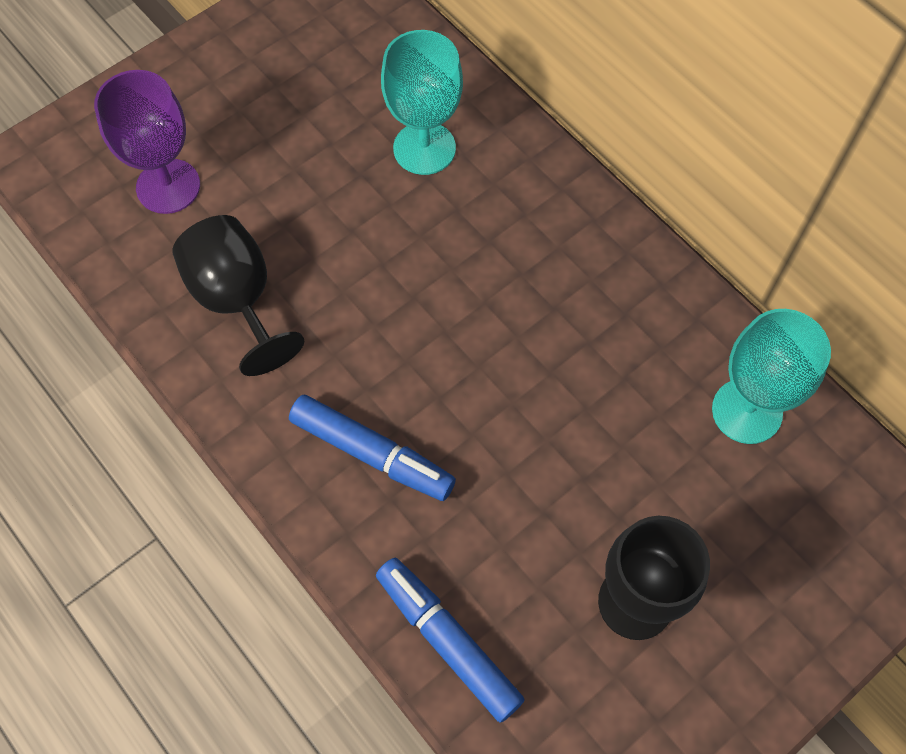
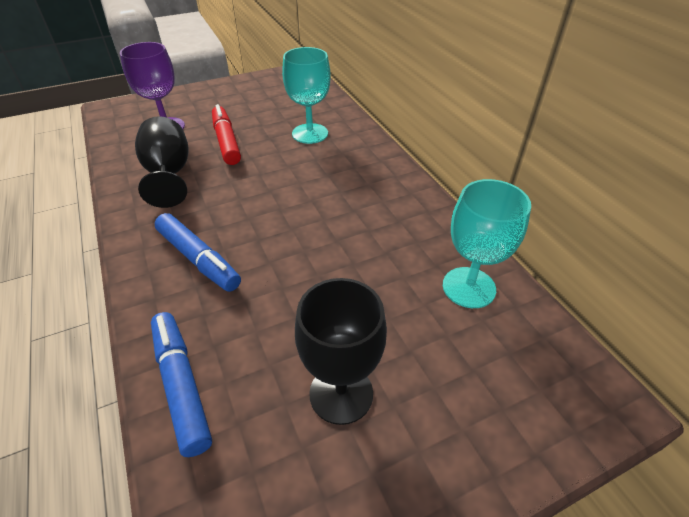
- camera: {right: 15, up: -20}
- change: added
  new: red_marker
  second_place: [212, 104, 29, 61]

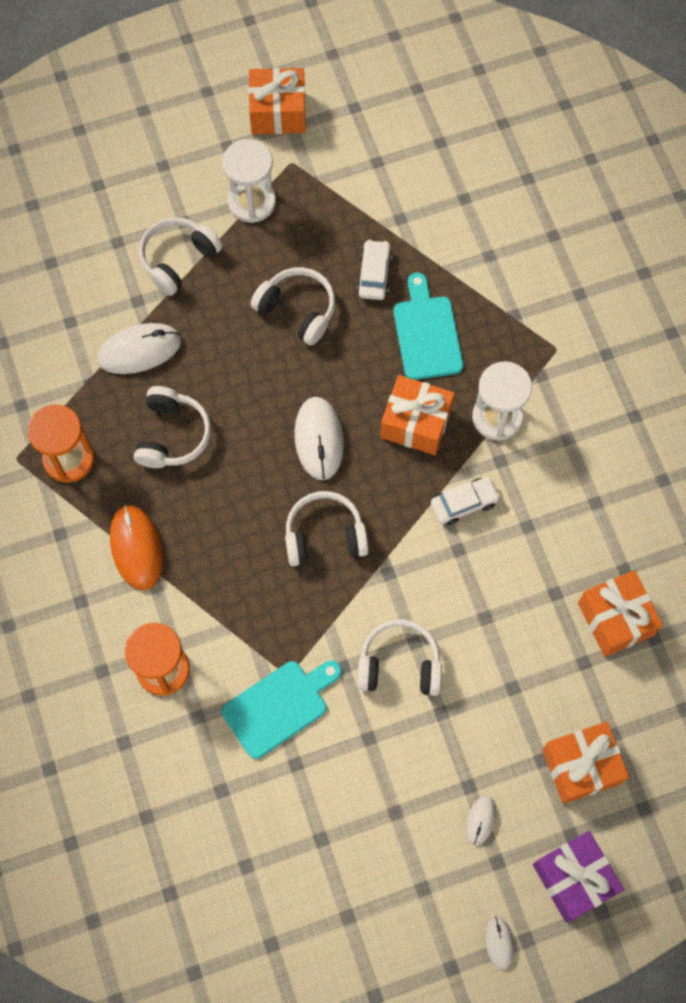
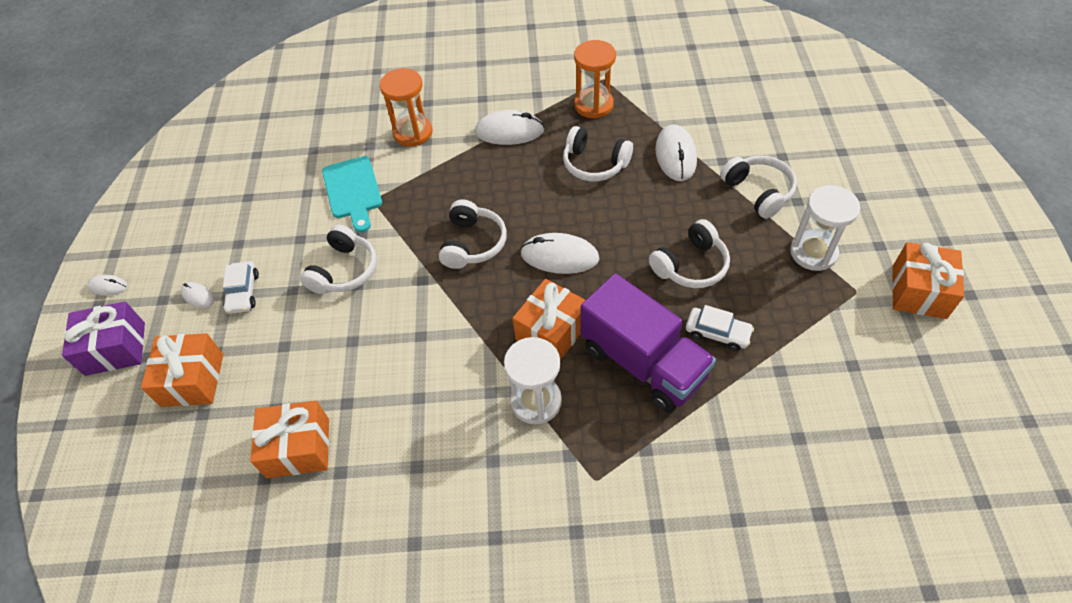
- camera: {right: 110, up: -15}
- change: recoloured
  old: orange_mouse
  new: white_mouse
  first_place: [110, 505, 53, 85]
  second_place: [475, 110, 69, 35]
- change: replaced
  old: turquoise_cutting_board
  new: purple_truck
  first_place: [393, 273, 70, 107]
  second_place: [580, 273, 136, 139]
- change: moved
  old: white_car
  first_place: [431, 477, 70, 48]
  second_place: [223, 261, 36, 53]

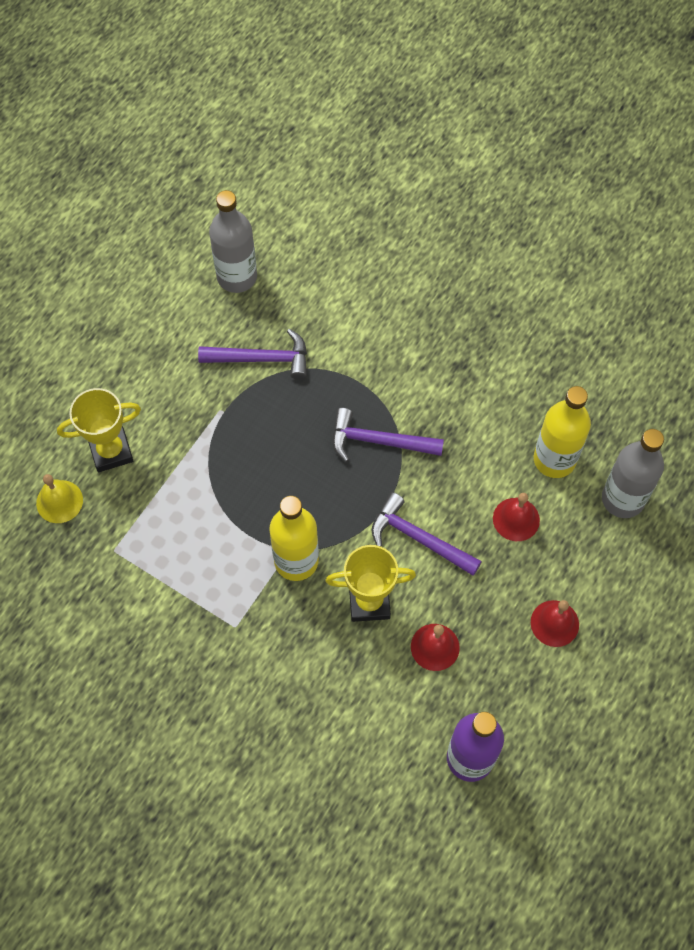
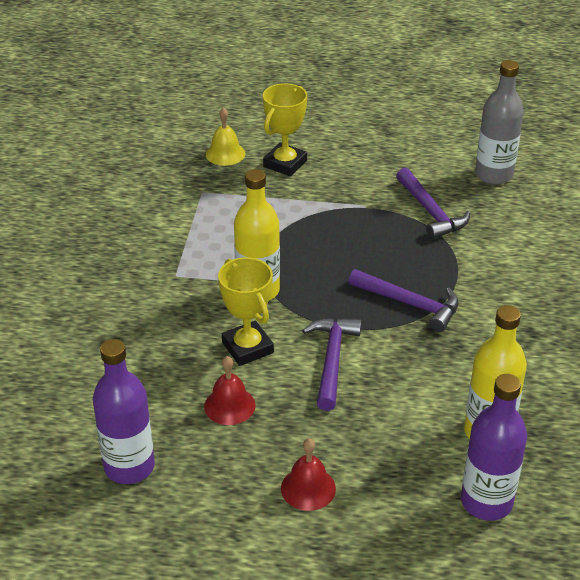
- camera: {right: 65, up: -25}
- change: turned
  old: yellow_trophy
  first_place: [57, 388, 84, 84]
  second_place: [263, 83, 44, 93]
  degrees: 75
- change: turned
  old: purple_hammer
  first_place: [333, 408, 111, 54]
  second_place: [349, 269, 110, 63]
  degrees: 135
- change: removed
  old: red_bell
  first_place: [493, 493, 47, 48]
- change: recoloured
  old: grey_bottle
  new: purple_bottle
  first_place: [602, 429, 62, 89]
  second_place: [461, 374, 66, 147]

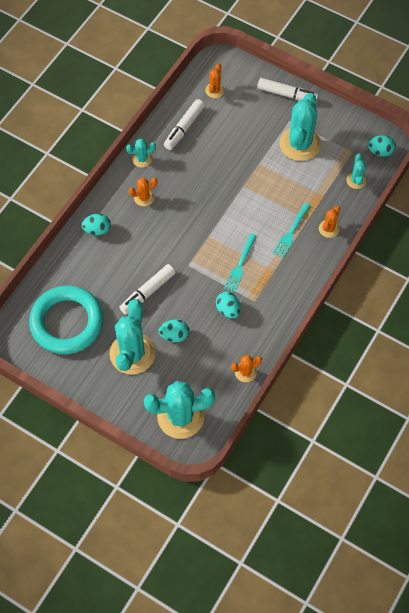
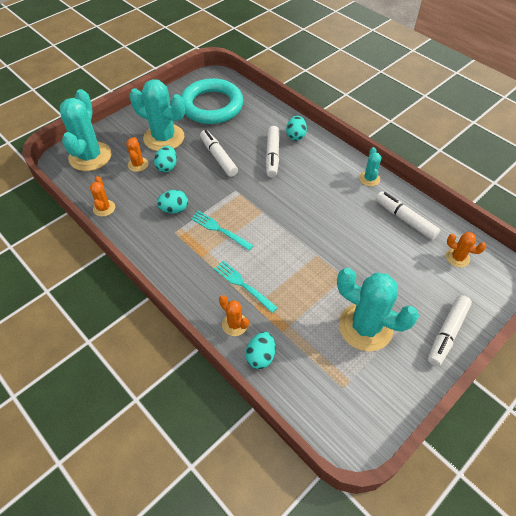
- camera: {right: 105, up: -10}
- change: moved
  old: orange_cactus
  first_place: [128, 177, 29, 29]
  second_place: [126, 137, 22, 35]
- change: removed
  old: turquoise_cactus
  first_place: [346, 154, 21, 35]
- change: moved
  old: turquoise_egg
  first_place: [368, 135, 28, 22]
  second_place: [246, 332, 29, 37]
- change: added
  new: white_marker
  second_place: [266, 126, 13, 51]

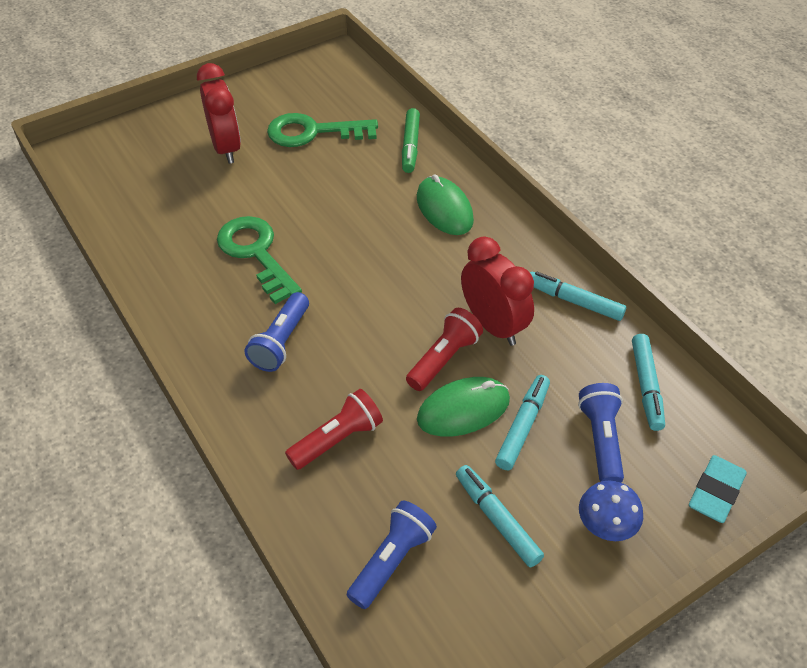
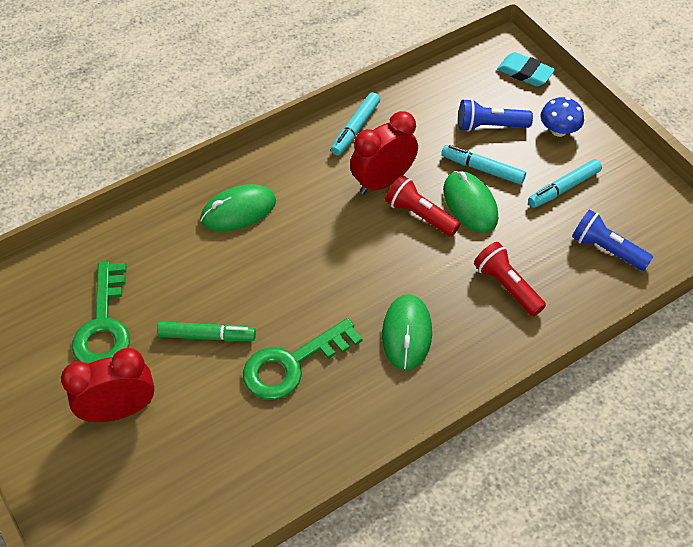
- camera: {right: -90, up: 5}
- change: replaced
  old: blue_flashlight
  new: green_mouse
  first_place: [245, 292, 64, 80]
  second_place: [382, 294, 50, 77]
- change: moved
  old: green_marker
  first_place: [402, 108, 18, 65]
  second_place: [157, 322, 99, 20]
- change: removed
  old: turquoise_marker
  first_place: [632, 334, 33, 97]

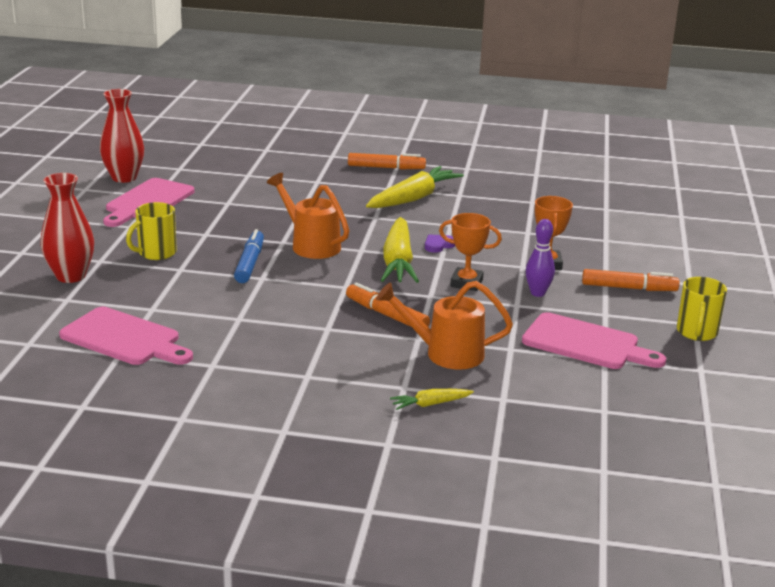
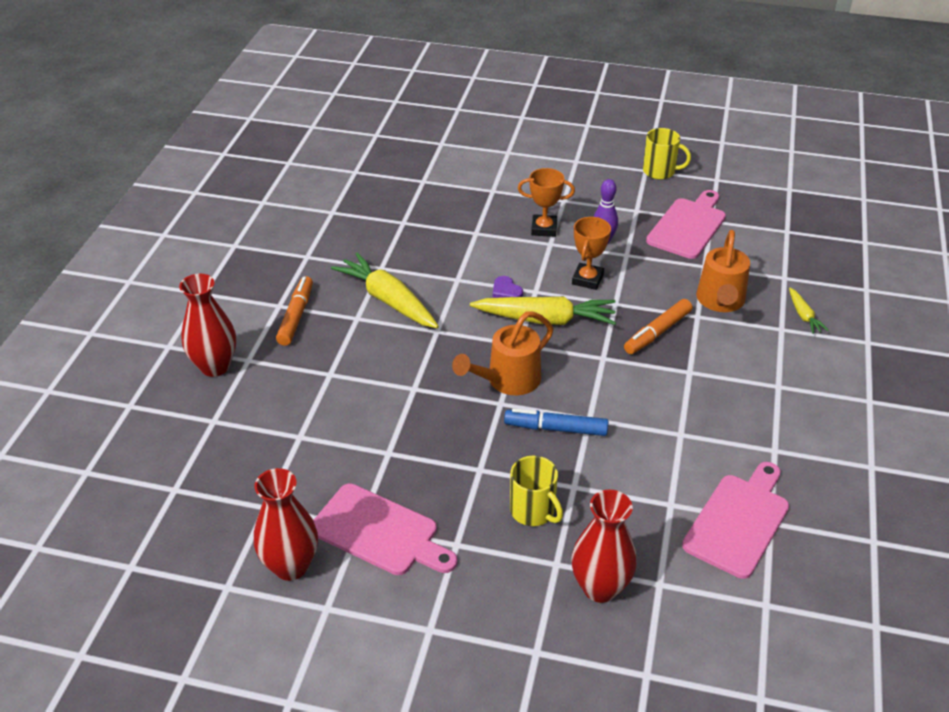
- camera: {right: -85, up: 15}
- change: removed
  old: orange_marker
  first_place: [582, 269, 98, 22]
- change: added
  new: red_vase
  second_place: [179, 274, 57, 103]

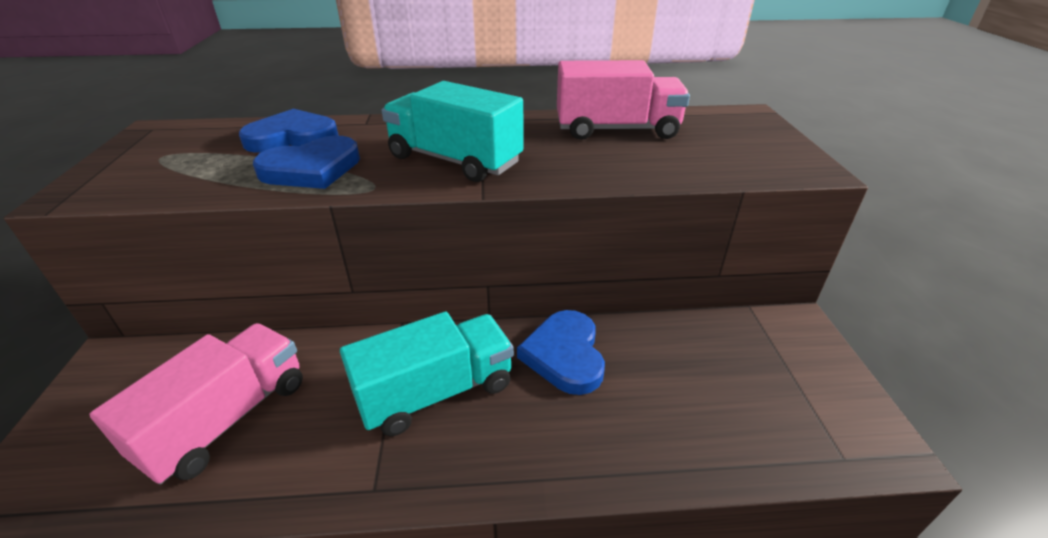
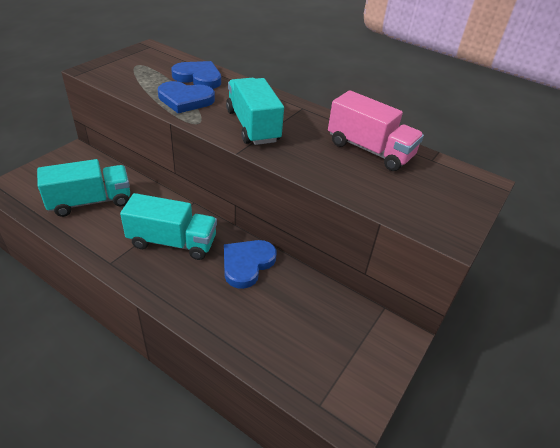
- camera: {right: 35, up: 5}
- change: recoloured
  old: pink_truck
  new: turquoise_truck
  first_place: [89, 323, 214, 162]
  second_place: [37, 159, 93, 58]

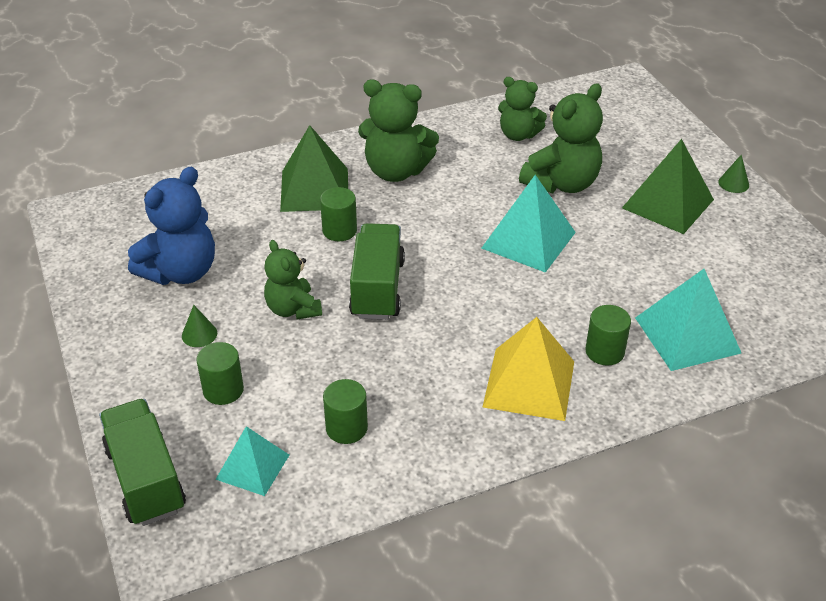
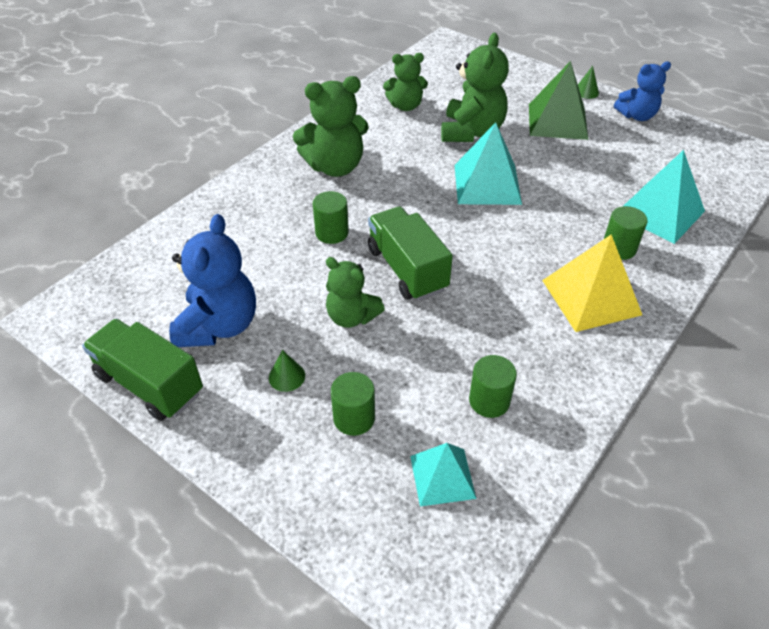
- camera: {right: -30, up: 5}
- change: moved
  old: green_truck
  first_place: [99, 399, 87, 127]
  second_place: [82, 319, 121, 102]
- change: removed
  old: green_pyramid
  first_place: [280, 125, 68, 87]
- change: added
  new: blue_teddy_bear
  second_place: [614, 62, 57, 59]

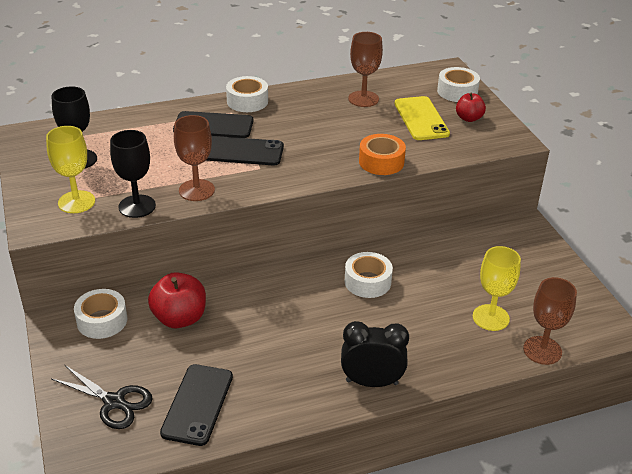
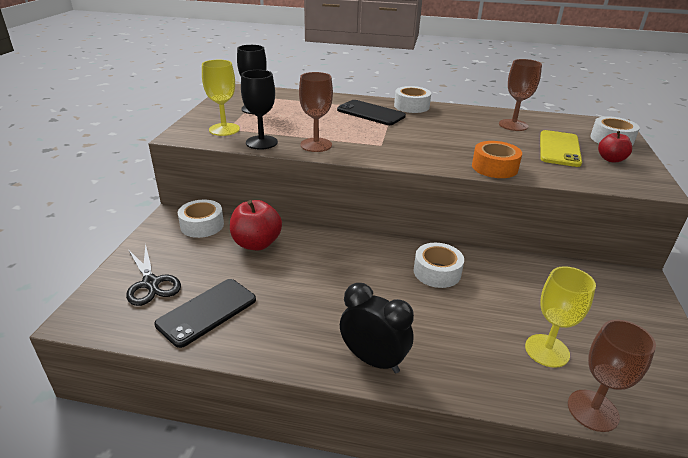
- camera: {right: 30, up: -5}
- change: removed
  old: black_phone
  first_place: [205, 136, 79, 29]

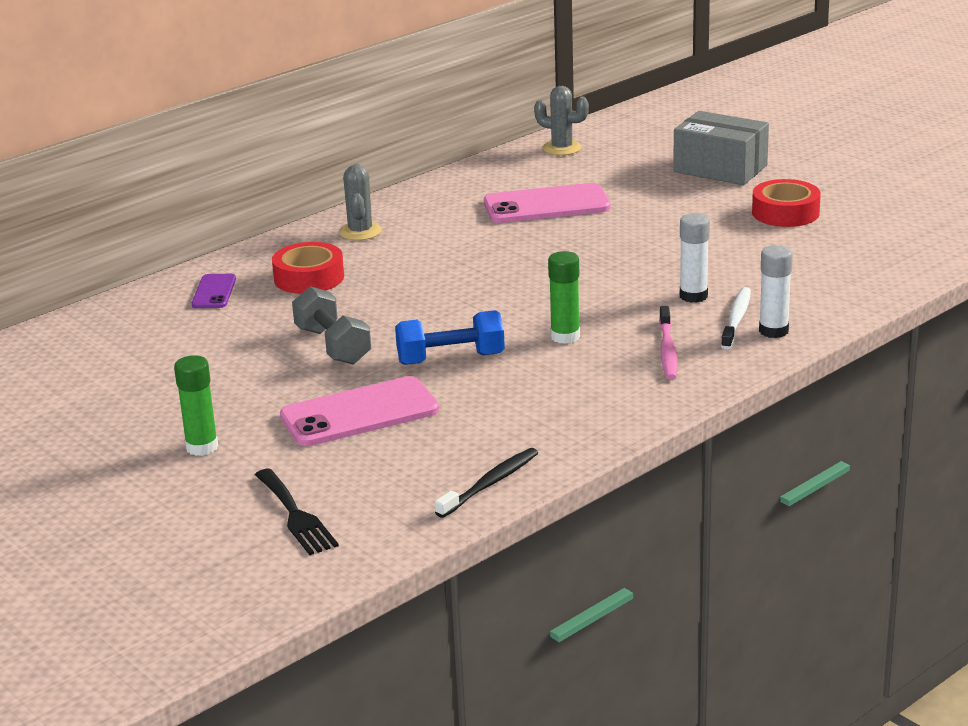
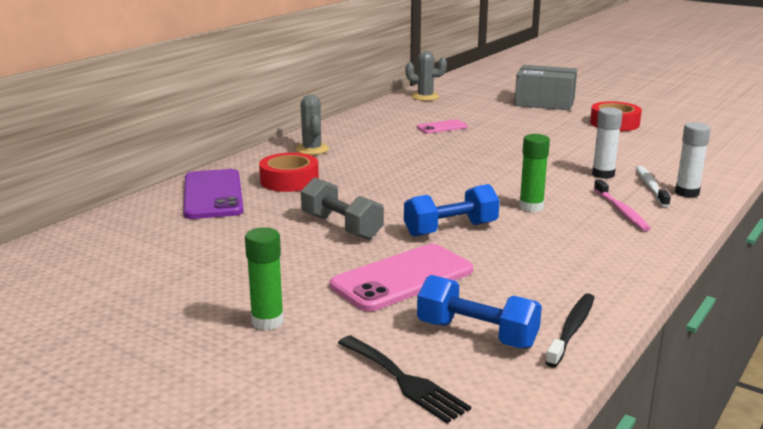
- camera: {right: -15, up: -5}
- change: resized
  old: purple_phone
  first_place: [191, 274, 45, 34]
  second_place: [183, 169, 61, 50]
  factor: 1.88
- change: resized
  old: pink_phone
  first_place: [484, 183, 126, 40]
  second_place: [417, 119, 51, 15]
  factor: 0.53
- change: added
  new: blue_dumbbell
  second_place: [417, 275, 125, 74]

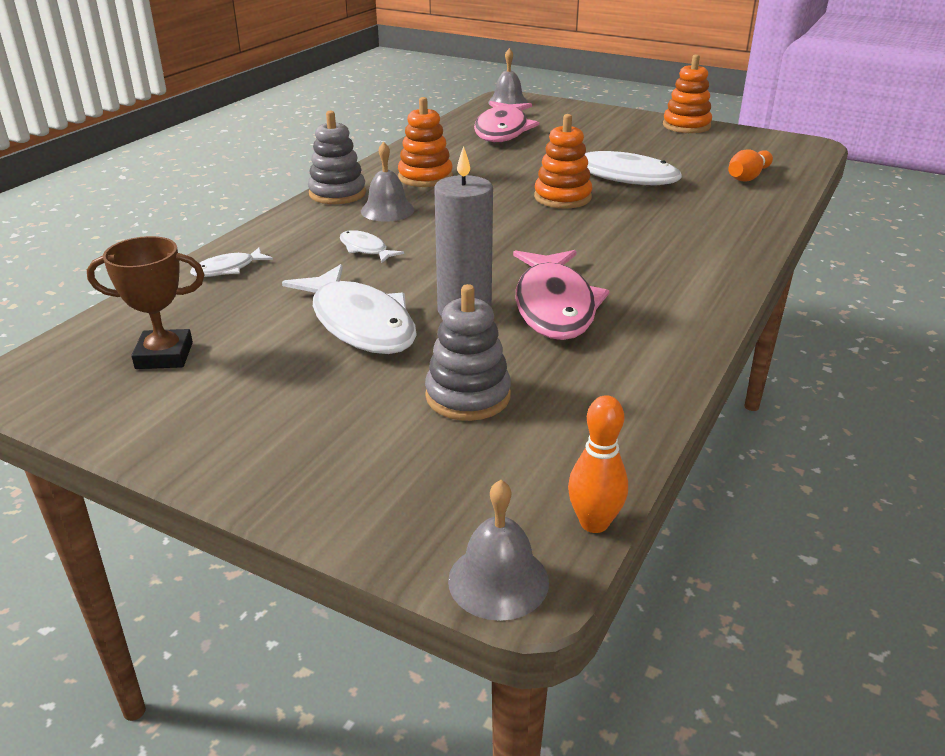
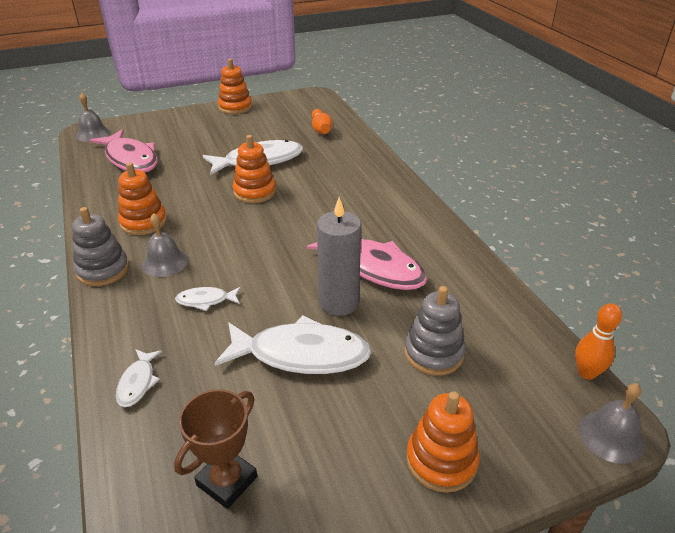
- camera: {right: -50, up: 5}
- change: added
  new: orange_stacking_toy
  second_place: [406, 391, 74, 102]

